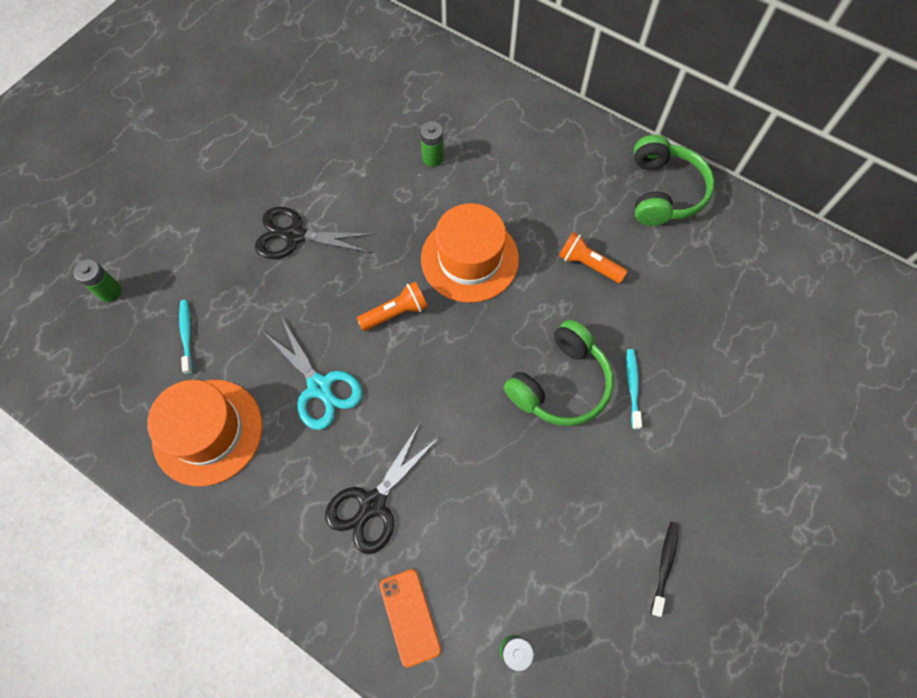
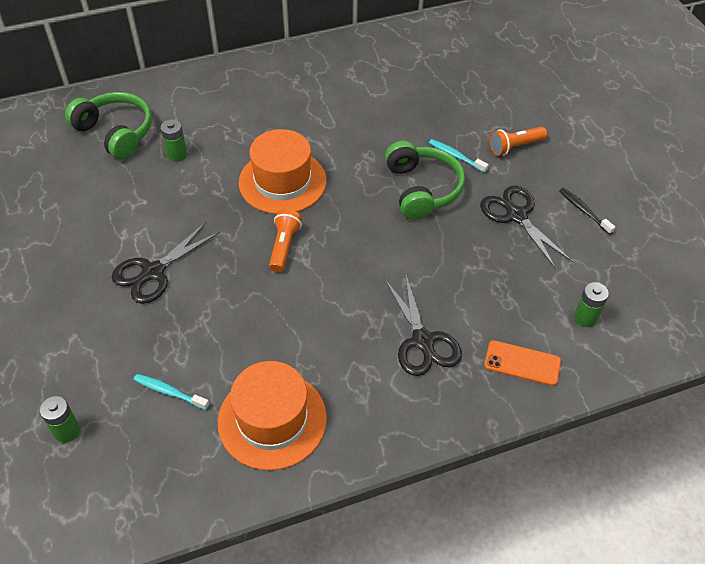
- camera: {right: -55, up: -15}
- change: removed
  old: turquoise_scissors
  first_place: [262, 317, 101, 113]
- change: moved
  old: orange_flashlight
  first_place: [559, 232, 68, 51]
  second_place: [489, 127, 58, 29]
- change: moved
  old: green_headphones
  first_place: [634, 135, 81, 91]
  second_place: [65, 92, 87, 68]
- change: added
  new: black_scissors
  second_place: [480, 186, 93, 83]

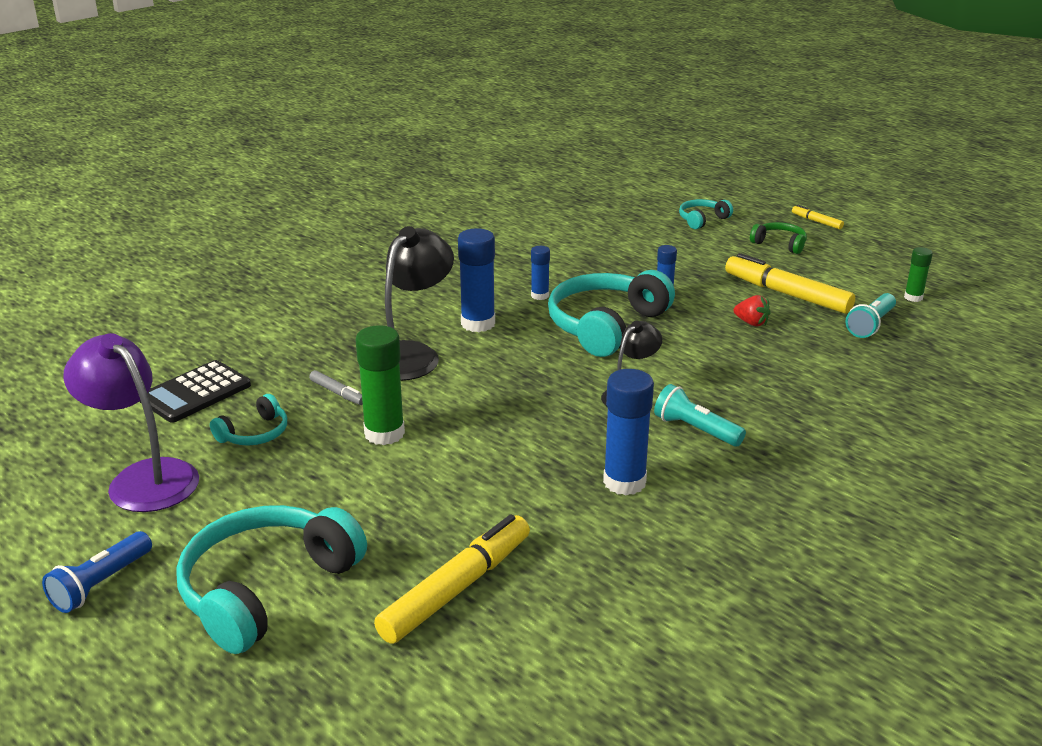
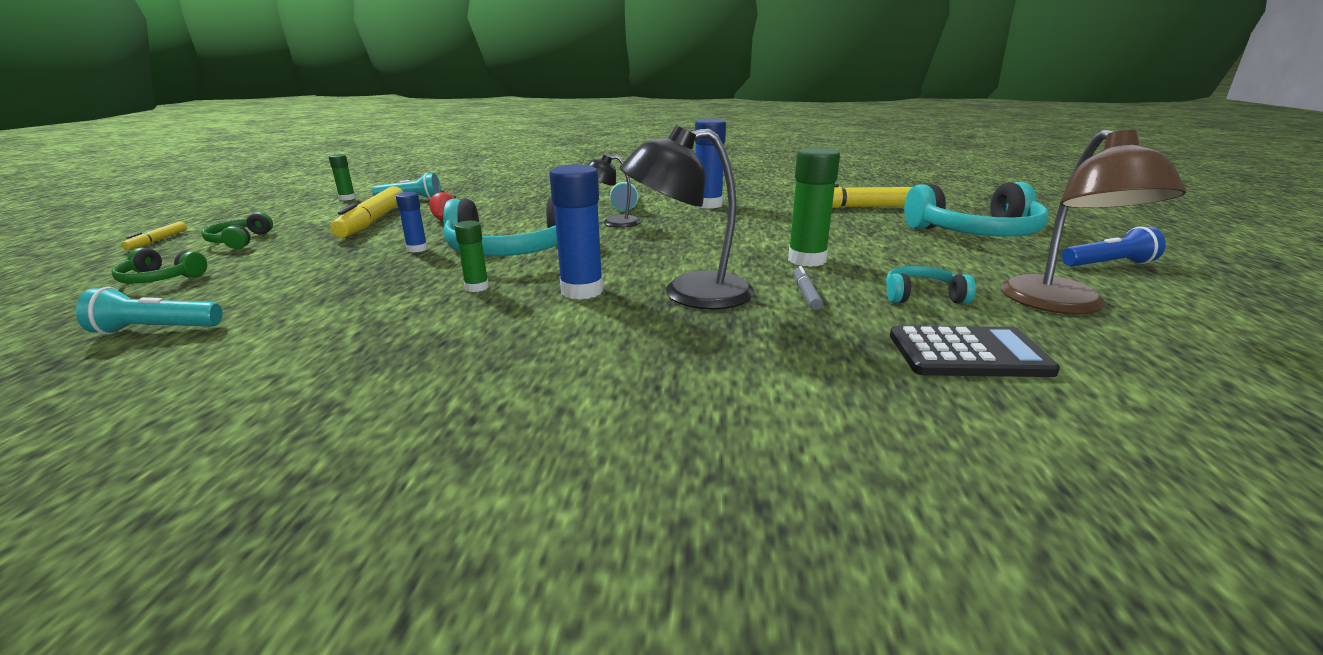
- camera: {right: -130, up: -5}
- change: recoloured
  old: purple_lamp
  new: brown_lamp
  first_place: [63, 333, 136, 179]
  second_place: [1001, 129, 185, 186]
- change: recoloured
  old: blue_glue_stick
  new: green_glue_stick
  first_place: [531, 246, 19, 54]
  second_place: [454, 221, 35, 71]
- change: recoloured
  old: turquoise_headphones
  new: green_headphones
  first_place: [679, 199, 54, 30]
  second_place: [111, 248, 96, 36]
- change: added
  new: turquoise_flashlight
  second_place: [76, 287, 147, 48]

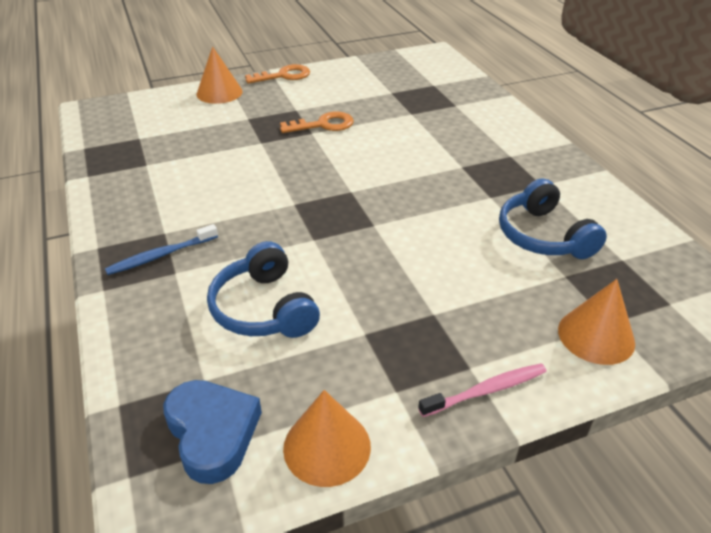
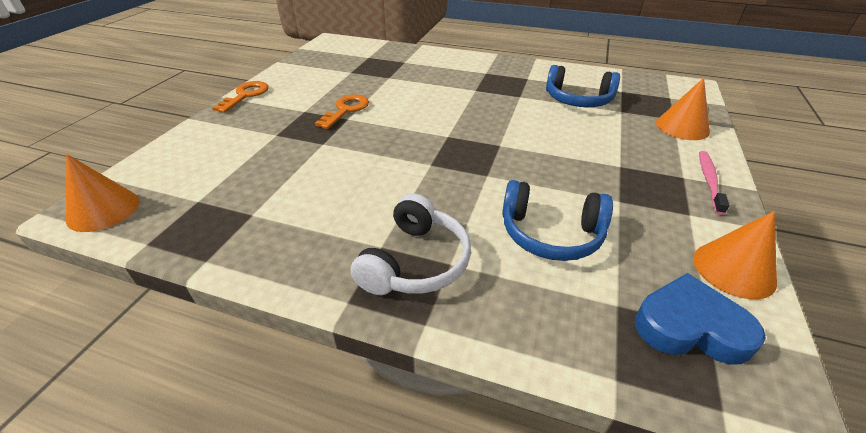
- camera: {right: -50, up: 0}
- change: replaced
  old: blue_toothbrush
  new: white_headphones
  first_place: [105, 224, 113, 51]
  second_place: [350, 194, 121, 101]
- change: moved
  old: orange_cone
  first_place: [196, 46, 47, 58]
  second_place: [66, 154, 73, 78]

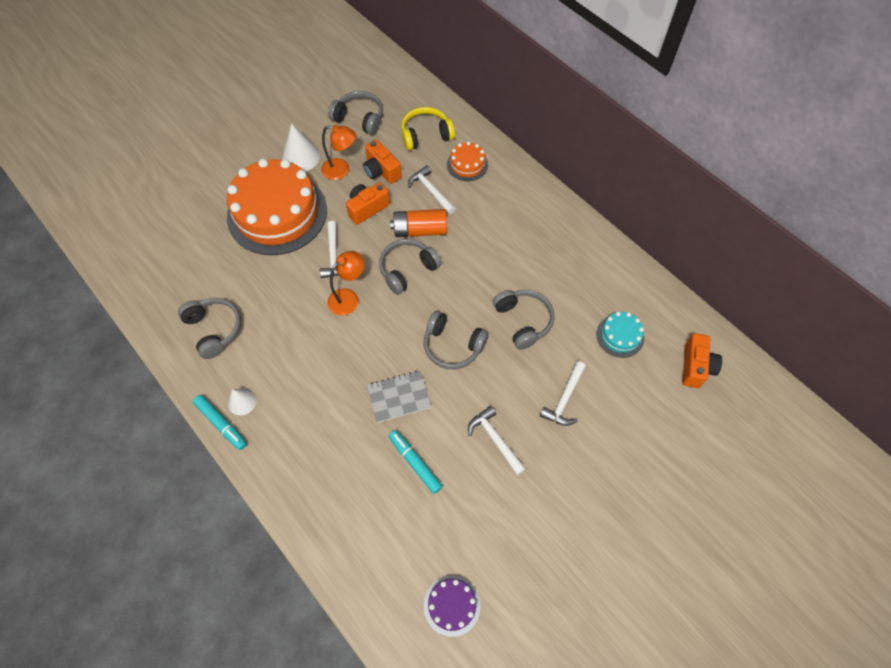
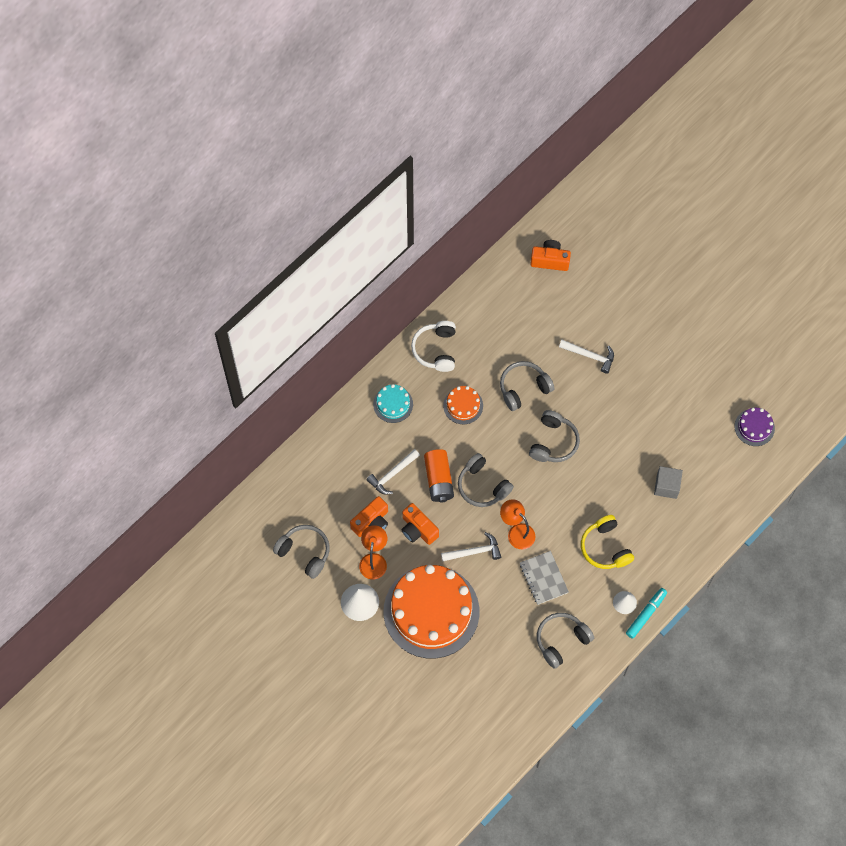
- camera: {right: -95, up: 5}
- change: turned
  old: grey_headphones
  first_place: [328, 91, 55, 44]
  second_place: [273, 525, 57, 54]
  degrees: 105
- change: moved
  old: grey_notebook
  first_place: [367, 371, 64, 52]
  second_place: [520, 551, 49, 54]
- change: removed
  old: turquoise_marker
  first_place: [389, 430, 54, 64]
- change: moved
  old: yellow_headphones
  first_place: [401, 107, 54, 43]
  second_place: [581, 515, 53, 54]
- change: moved
  old: orange_cake
  first_place: [447, 141, 41, 40]
  second_place: [443, 386, 40, 38]
- change: removed
  old: white_hammer
  first_place: [468, 406, 58, 69]
- change: moved
  old: turquoise_cake
  first_place: [596, 312, 48, 46]
  second_place: [373, 384, 40, 39]
- change: added
  new: white_headphones
  second_place: [411, 321, 45, 51]
- change: added
  new: grey_cube
  second_place: [654, 466, 29, 33]

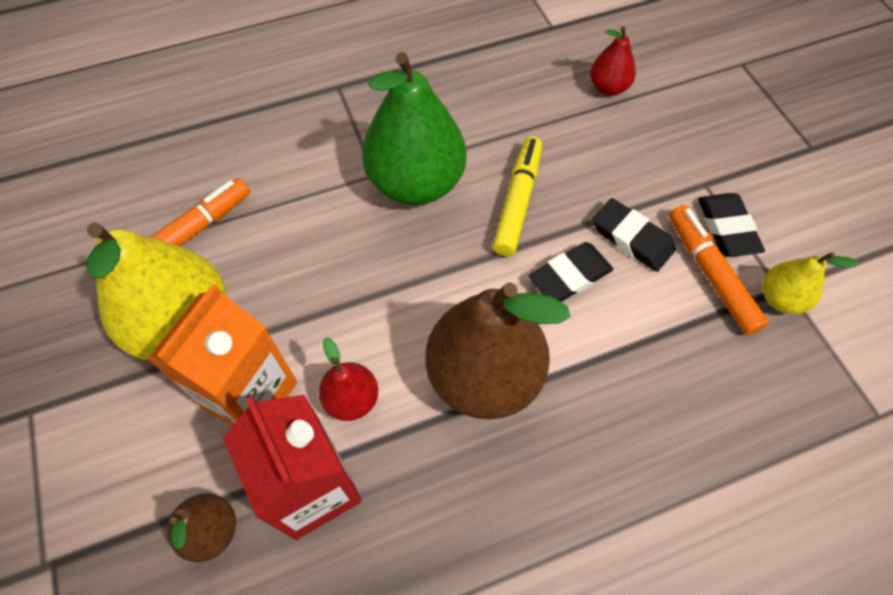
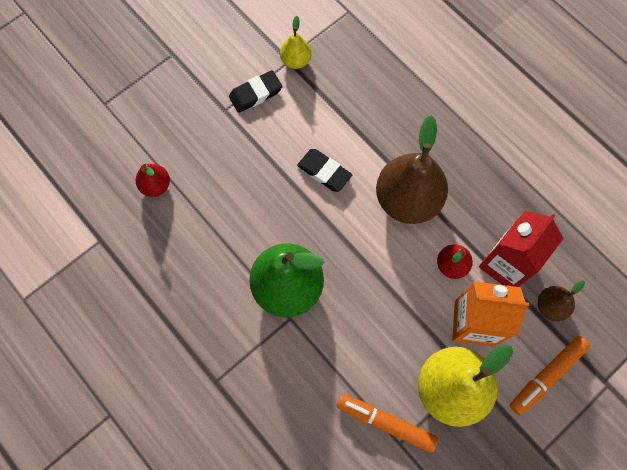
- camera: {right: -110, up: 10}
- change: removed
  old: yellow_marker
  first_place: [493, 136, 49, 120]
- change: removed
  old: black_eraser
  first_place: [592, 198, 84, 74]
- change: moved
  old: orange_marker
  first_place: [669, 205, 100, 130]
  second_place: [510, 336, 80, 79]

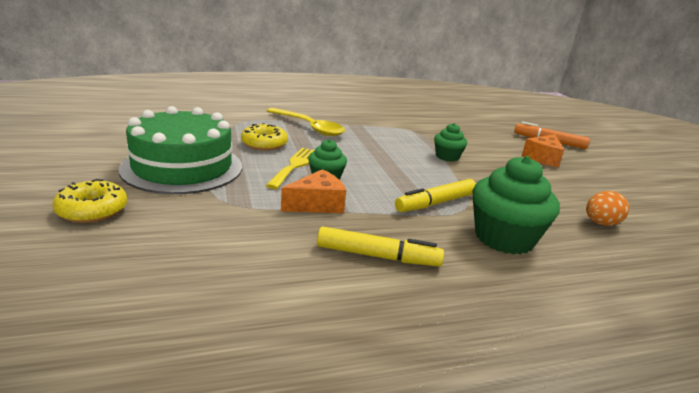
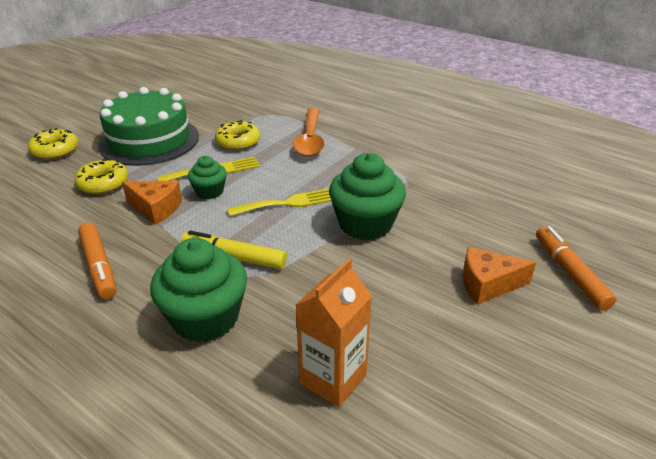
- camera: {right: 55, up: 10}
- change: recoloured
  old: yellow_spoon
  new: orange_spoon
  first_place: [267, 108, 78, 28]
  second_place: [293, 108, 32, 49]
- change: recoloured
  old: yellow_marker
  new: orange_marker
  first_place: [317, 226, 127, 40]
  second_place: [78, 222, 38, 77]
- change: resized
  old: green_cupcake
  first_place: [434, 123, 33, 39]
  second_place: [329, 153, 77, 87]
  factor: 1.81
- change: replaced
  old: orange_egg
  new: orange_carton
  first_place: [586, 191, 43, 35]
  second_place: [296, 259, 76, 148]
- change: added
  new: yellow_donut
  second_place: [74, 159, 54, 35]
- change: added
  new: yellow_fork
  second_place: [228, 188, 103, 28]

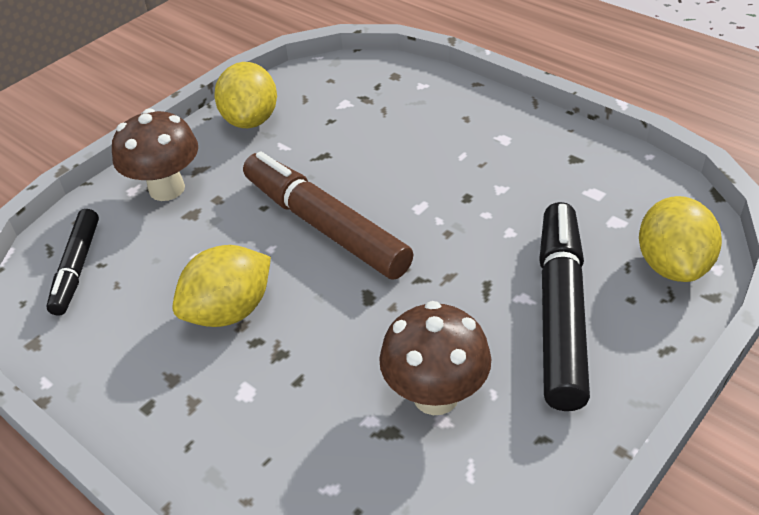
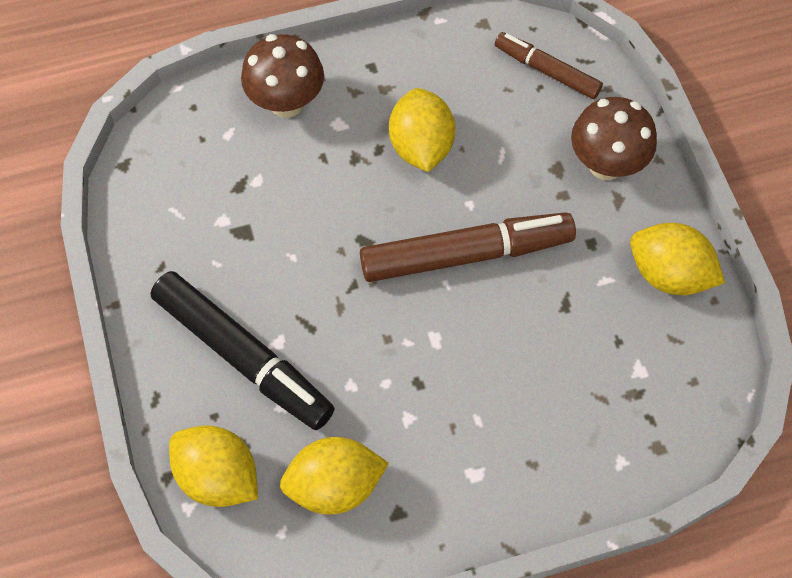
- camera: {right: 120, up: 20}
- change: recoloured
  old: black_marker
  new: brown_marker
  first_place: [46, 209, 53, 107]
  second_place: [495, 32, 108, 67]
- change: moved
  old: brown_mushroom
  first_place: [379, 301, 112, 114]
  second_place: [241, 34, 83, 84]
- change: added
  new: yellow_lemon
  second_place: [280, 437, 109, 77]

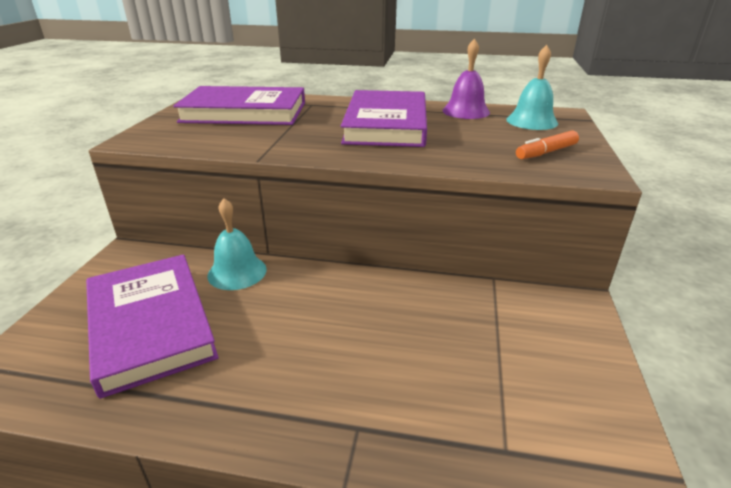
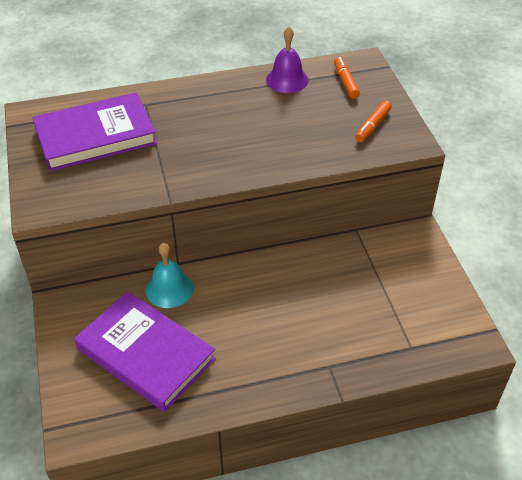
- camera: {right: -25, up: 15}
- change: removed
  old: purple_book
  first_place: [341, 90, 86, 57]
- change: replaced
  old: turquoise_bell
  new: orange_marker
  first_place: [506, 45, 52, 85]
  second_place: [334, 57, 26, 42]

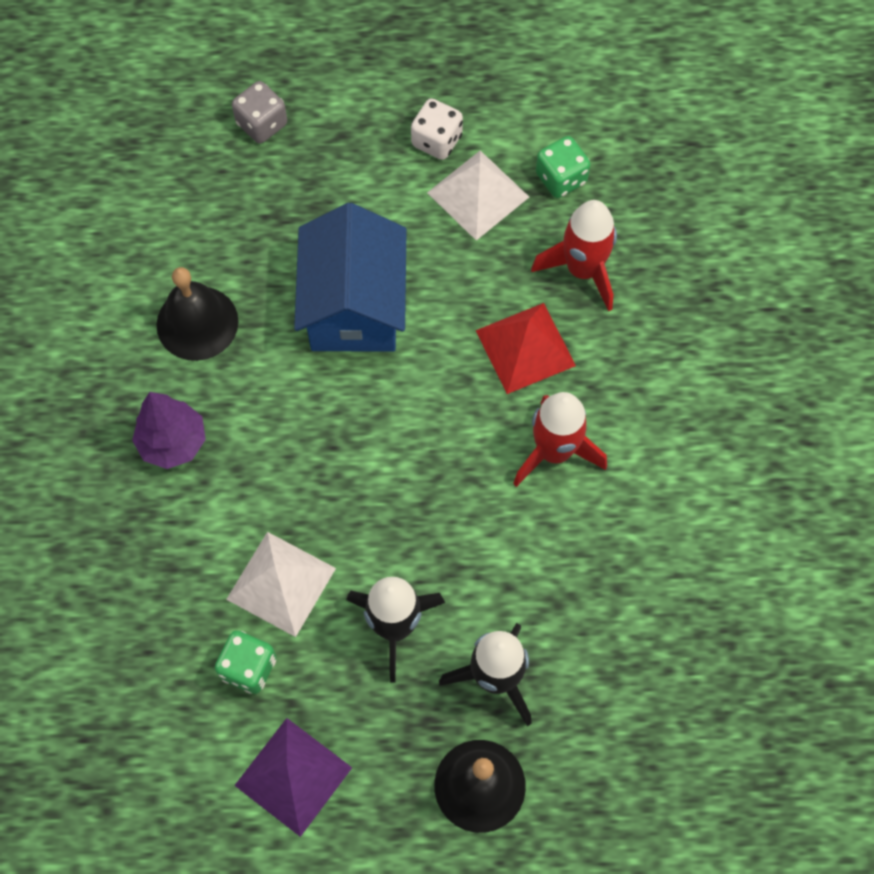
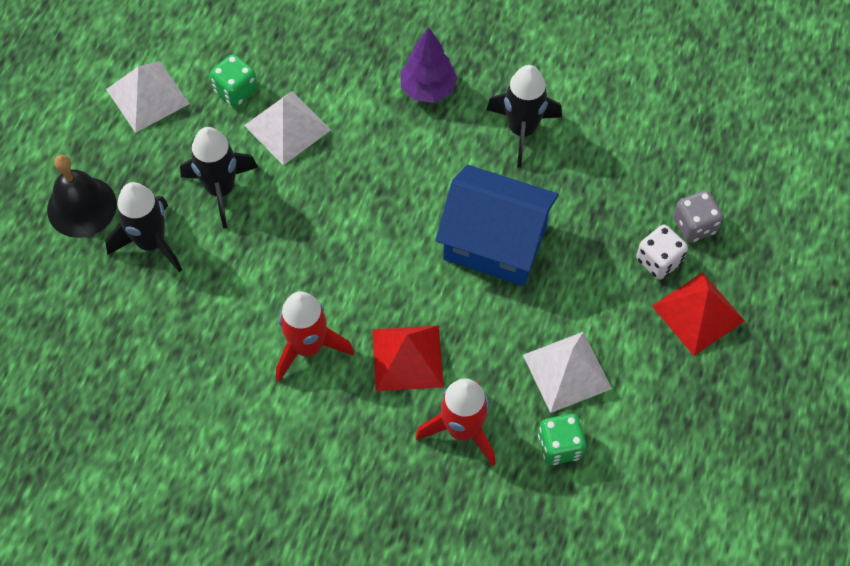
- camera: {right: 110, up: -5}
- change: replaced
  old: black_bell
  new: black_rocket
  first_place: [156, 267, 82, 94]
  second_place: [486, 65, 76, 103]
- change: recoloured
  old: purple_pyramid
  new: white_pyramid
  first_place: [234, 718, 118, 119]
  second_place: [106, 61, 84, 72]
- change: moved
  old: white_dice
  first_place: [411, 98, 52, 62]
  second_place: [636, 225, 52, 55]
- change: added
  new: red_pyramid
  second_place: [652, 272, 93, 84]

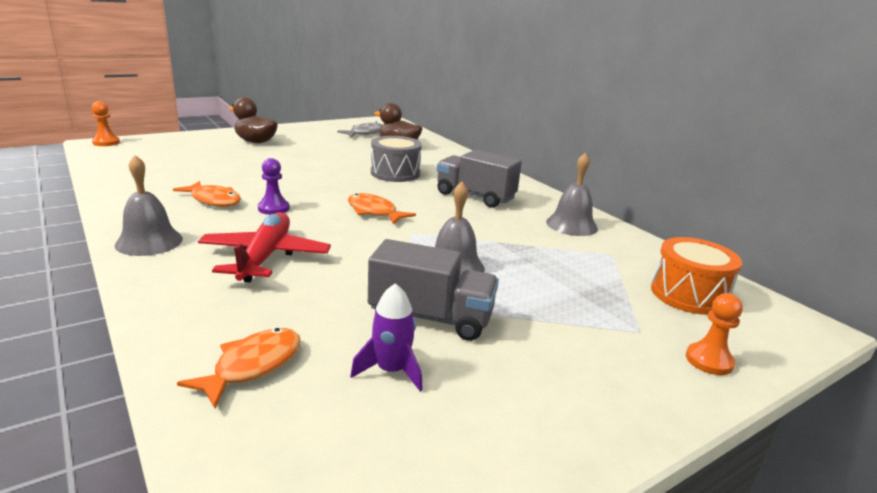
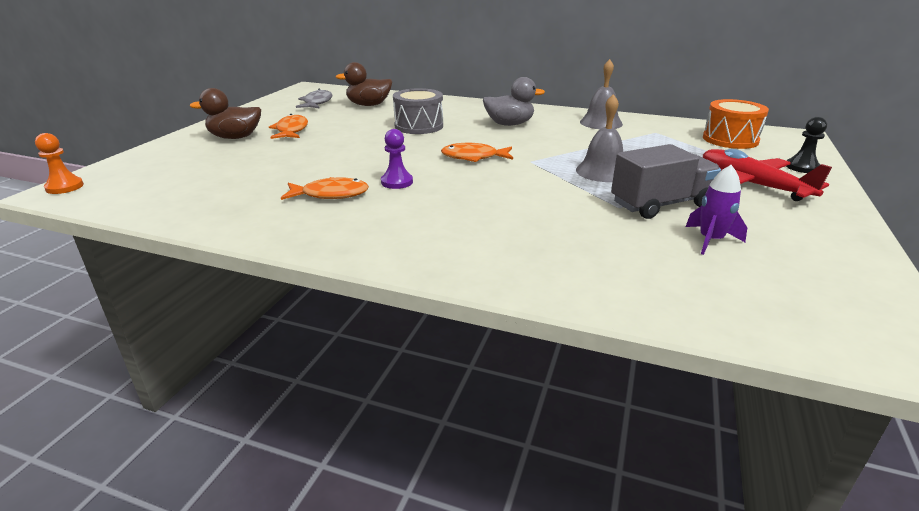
- camera: {right: -35, up: 5}
- change: removed
  old: grey_bell
  first_place: [115, 155, 68, 101]
- change: moved
  old: orange_fish
  first_place: [177, 328, 124, 80]
  second_place: [269, 114, 39, 25]
- change: moved
  old: red_plane
  first_place: [198, 212, 133, 70]
  second_place: [703, 149, 129, 52]
- change: replaced
  old: grey_truck
  new: grey_duck
  first_place: [437, 150, 85, 58]
  second_place: [483, 77, 62, 49]
- change: recoloured
  old: orange_pawn
  new: black_pawn
  first_place: [686, 293, 57, 82]
  second_place: [786, 117, 41, 56]

